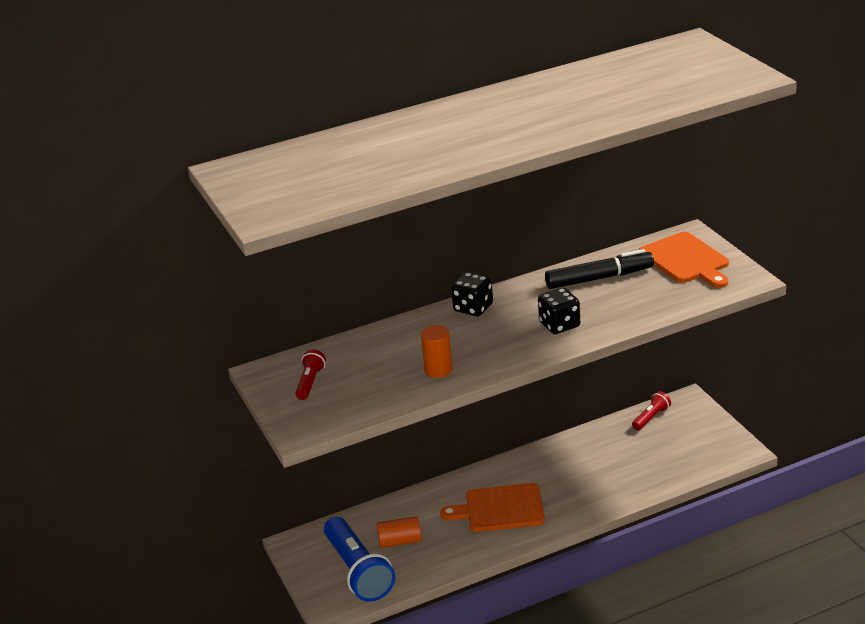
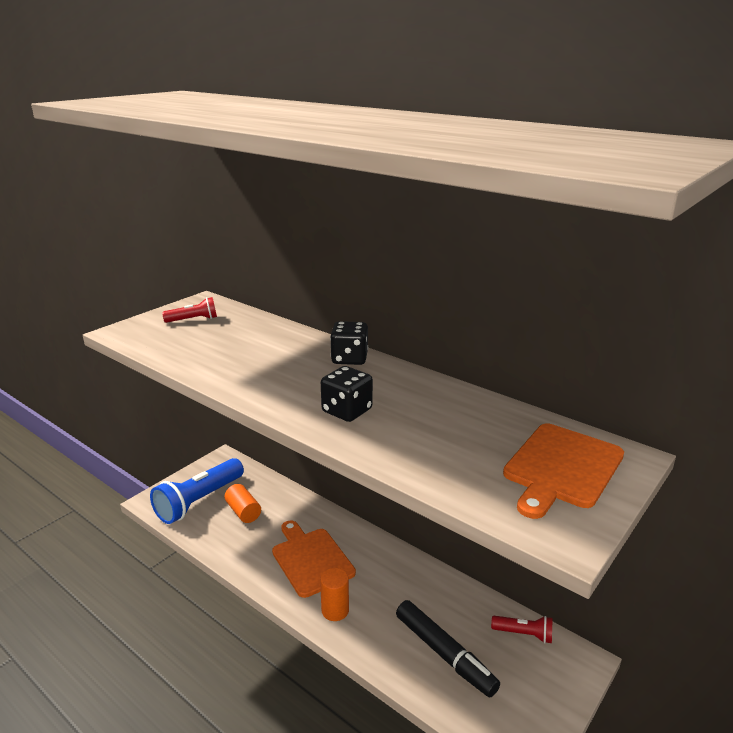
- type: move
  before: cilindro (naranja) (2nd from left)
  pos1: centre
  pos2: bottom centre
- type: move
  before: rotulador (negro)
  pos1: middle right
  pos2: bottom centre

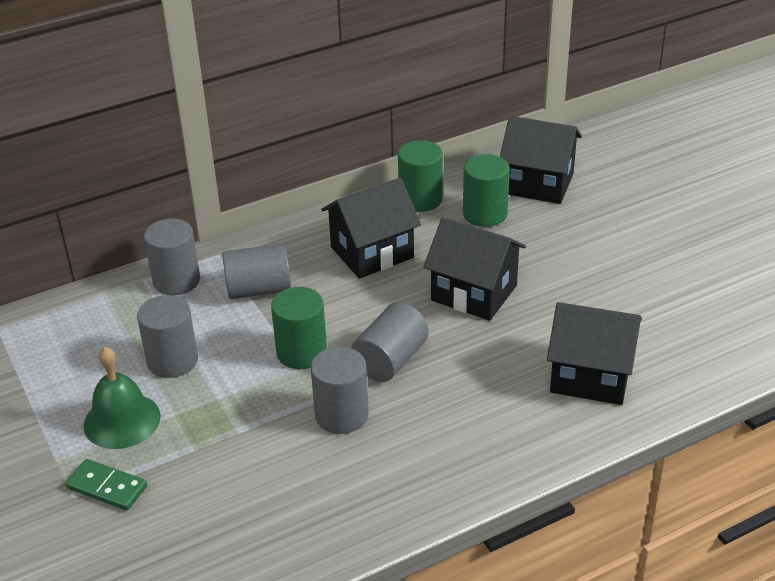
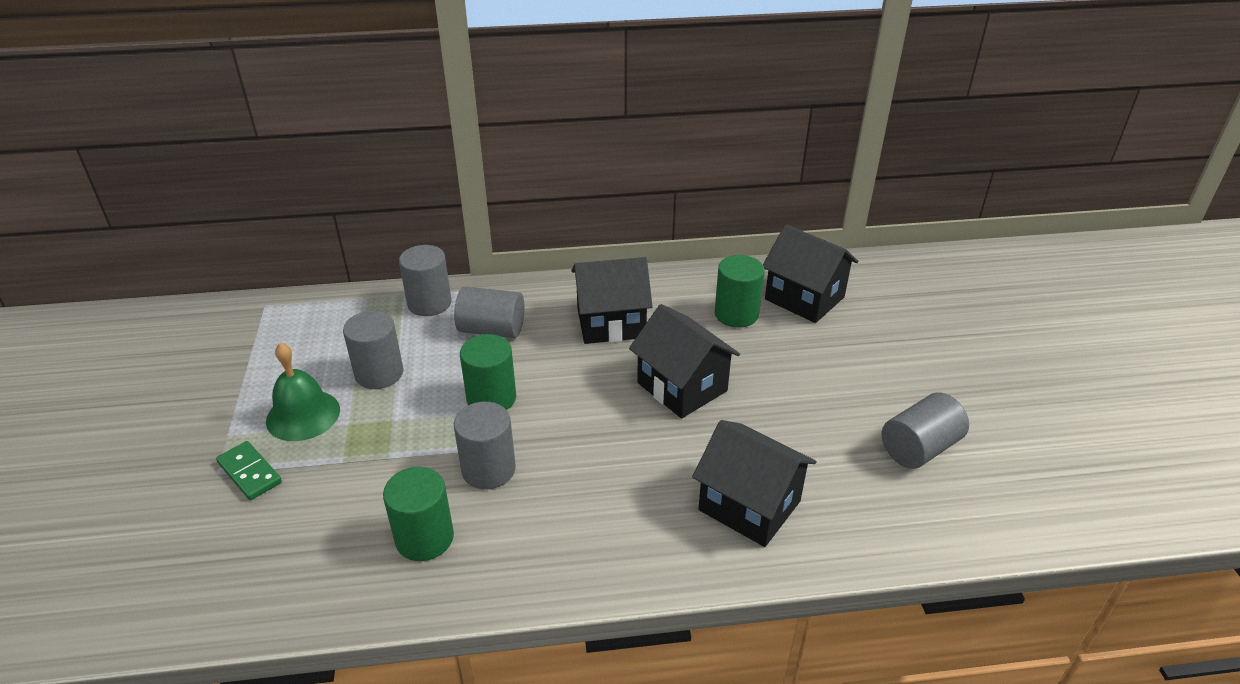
- type: move
  before: cilindro (verde) (2nd from left in the first image)
  after: cilindro (verde) (1st from left)
  pos1: top centre
  pos2: bottom centre
- type: move
  before: cilindro (gris) (5th from left)
  pos1: centre
  pos2: middle right

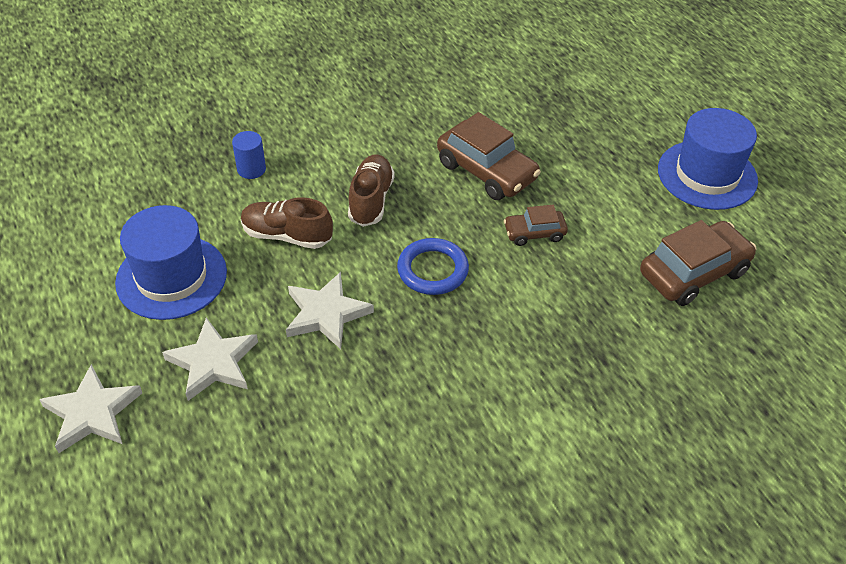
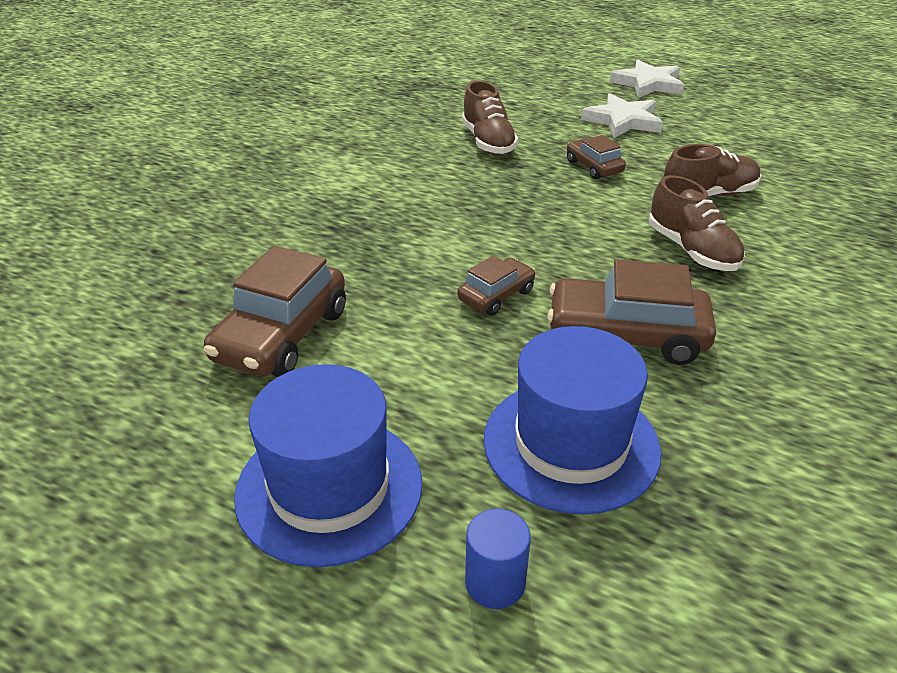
- type: insert
  after: zapato (marrón) (1st from left)
  pos2: top centre
- type: move
  before: cilindro (azul)
  pos1: top left
  pos2: bottom centre
- type: move
  before: sombrero (azul) (1st from left in the first image)
  after: sombrero (azul) (2nd from left)
  pos1: middle left
  pos2: centre
- type: replace
  before: estrella (blanco) (3rd from left)
  after: coche (marrón) (3rd from left)
  pos1: centre
  pos2: top centre
- type: delete
  before: anillo (azul)
  pos1: centre

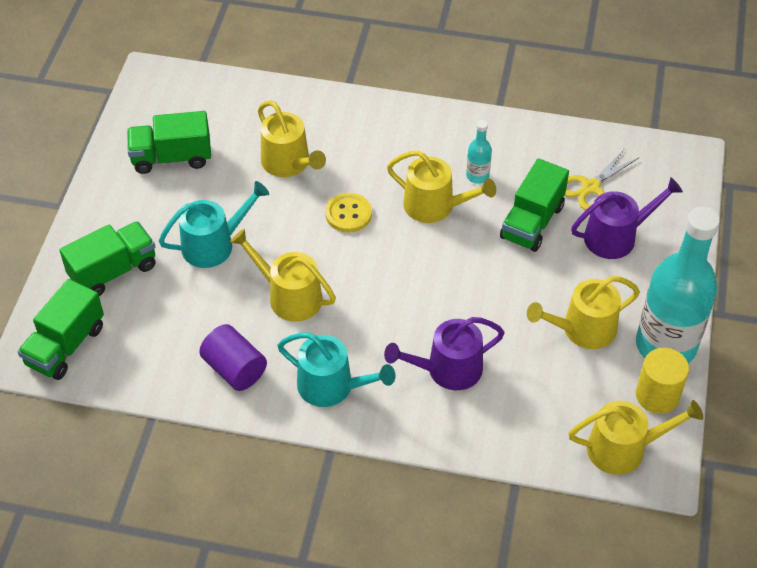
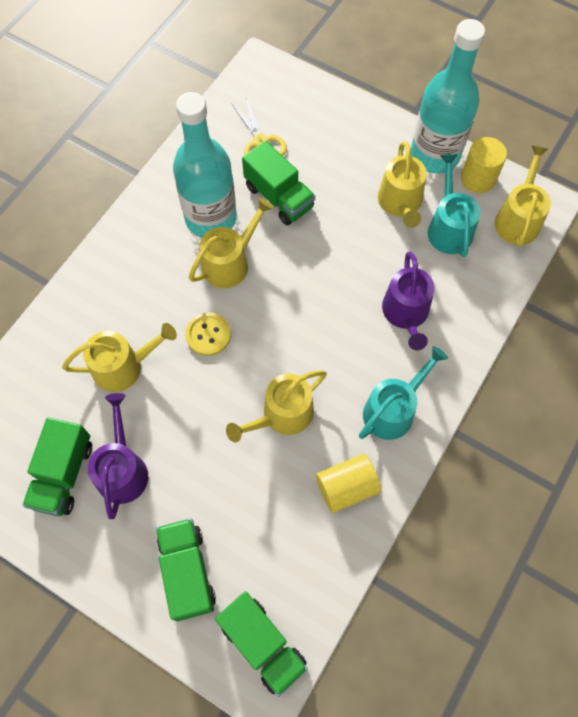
- type: move
  before: regadera (morado) (2nd from left in the first image)
  after: regadera (morado) (1st from left)
  pos1: middle right
  pos2: middle left
- type: resize
  before: botella (turquesa) (1st from left)
  pos1: top centre
  pos2: top centre
  scale: 2.42
- type: recolor
  before: cilindro (morado)
  after: cilindro (amarillo) (1st from left)
  pos1: middle left
  pos2: bottom centre
- type: move
  before: regadera (turquesa) (1st from left in the first image)
  after: regadera (turquesa) (2nd from left)
  pos1: middle left
  pos2: top right

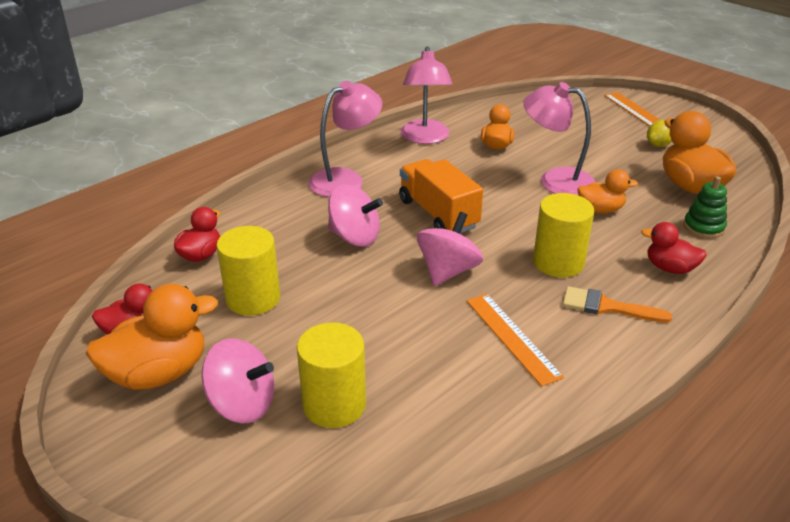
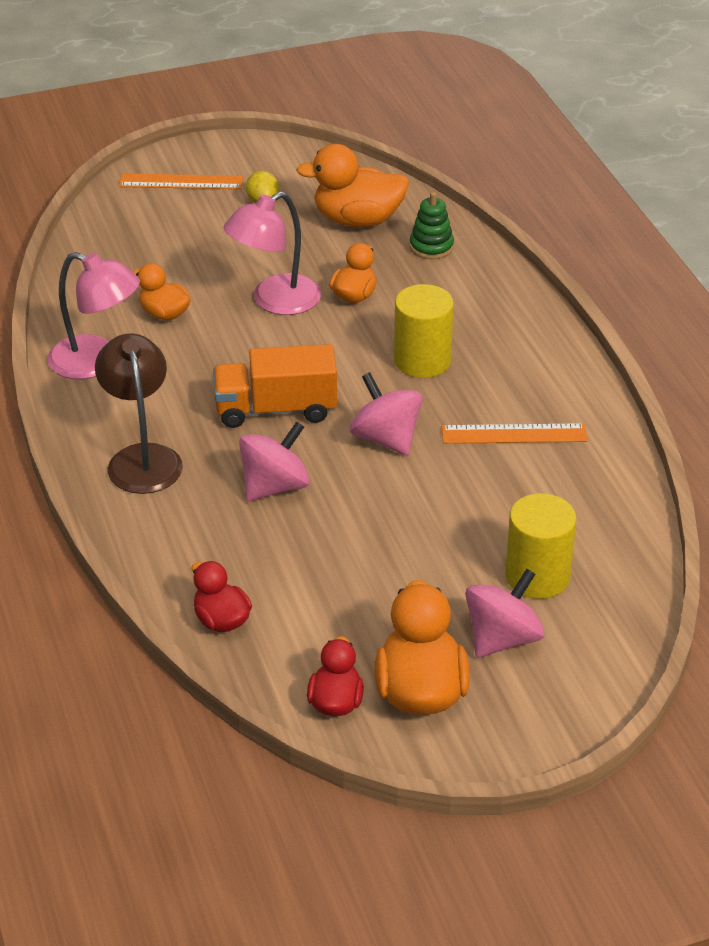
- type: recolor
  before: lámpara (rosa) (1st from left)
  after: lámpara (marrón)
  pos1: top centre
  pos2: middle left
- type: delete
  before: cilindro (amarillo) (1st from left)
  pos1: middle left
- type: delete
  before: pincel (naranja)
  pos1: middle right
- type: delete
  before: pato (rojo) (3rd from left)
  pos1: middle right

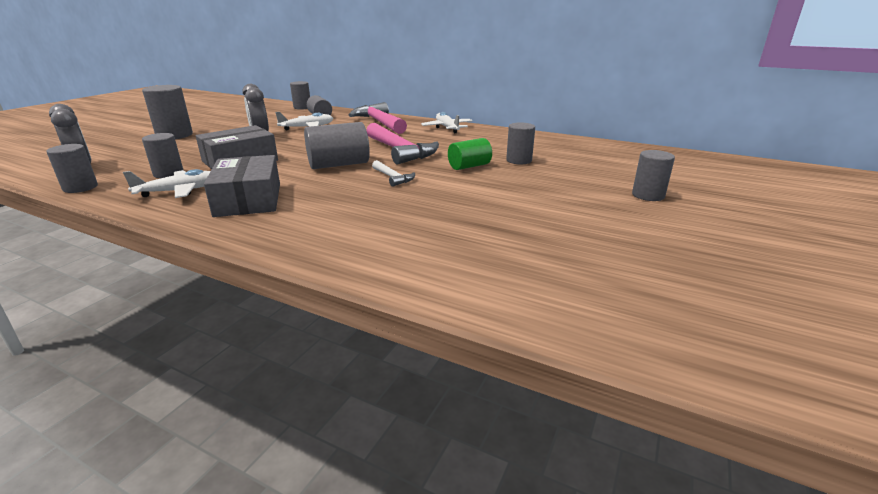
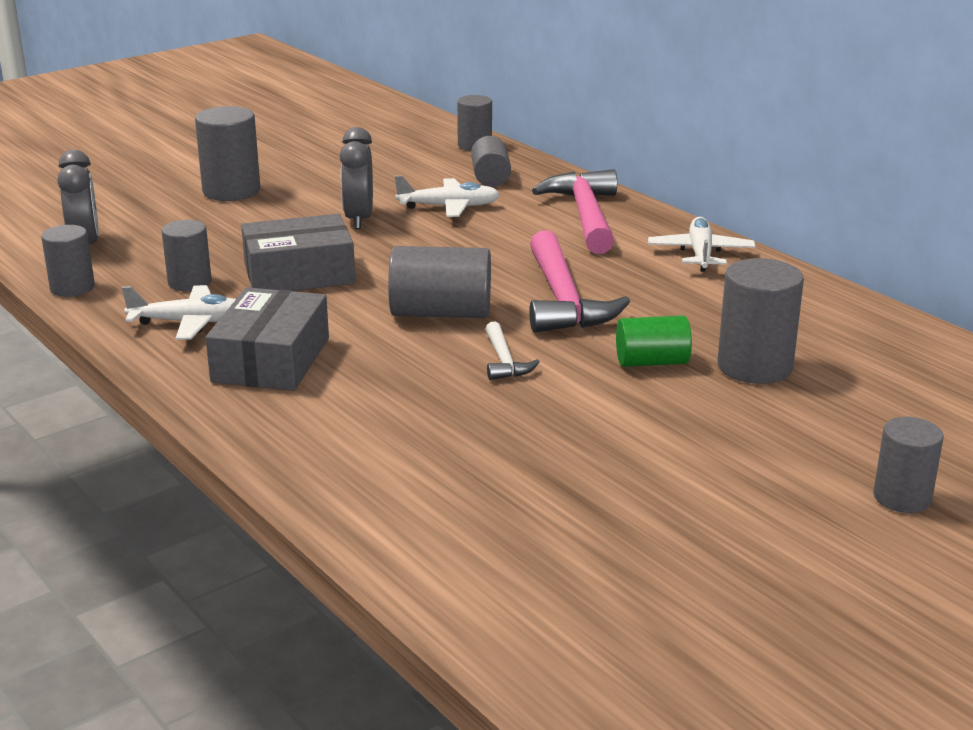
- type: resize
  before: cilindro (gris) (7th from left)
  pos1: top centre
  pos2: middle right
  scale: 1.54

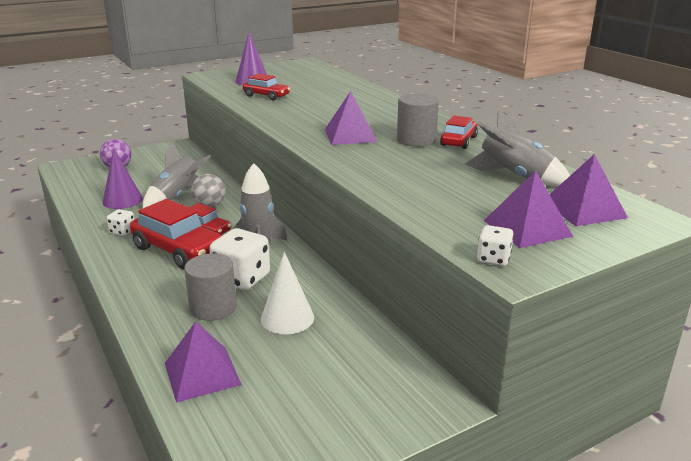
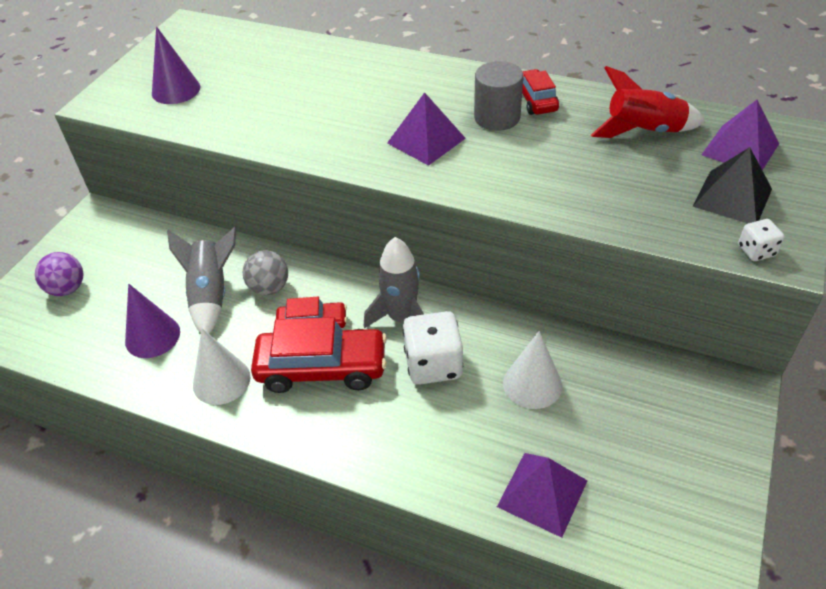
- type: replace
  before: dado (blanco) (1st from left)
  after: cono (blanco) (1st from left)
  pos1: middle left
  pos2: middle left
- type: recolor
  before: cohete (gris) (3rd from left)
  after: cohete (rojo)
  pos1: top right
  pos2: top right
- type: recolor
  before: pirámide (morado) (3rd from left)
  after: pirámide (negro)
  pos1: middle right
  pos2: top right
- type: delete
  before: cilindro (gris) (1st from left)
  pos1: middle left
- type: delete
  before: coche (rojo) (3rd from left)
  pos1: top centre

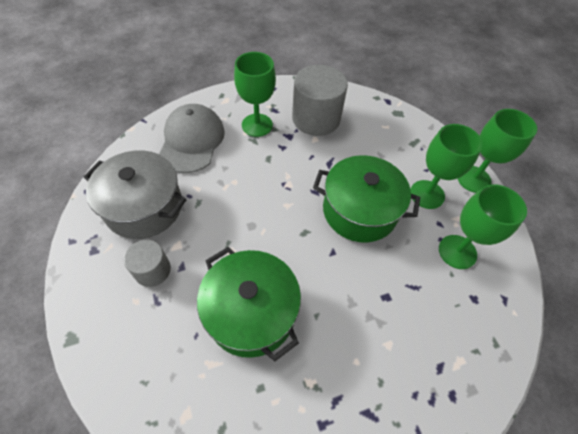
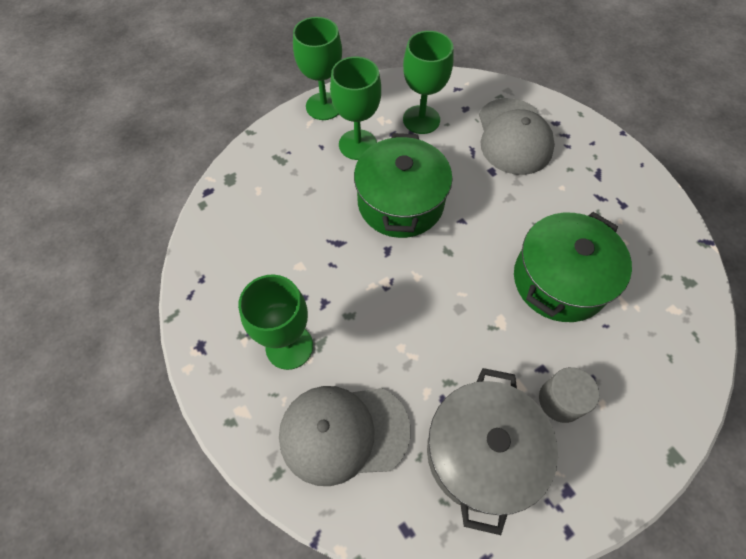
- type: insert
  after: gorra (gris) (2nd from left)
  pos2: top right
- type: delete
  before: cilindro (gris) (2nd from left)
  pos1: top centre

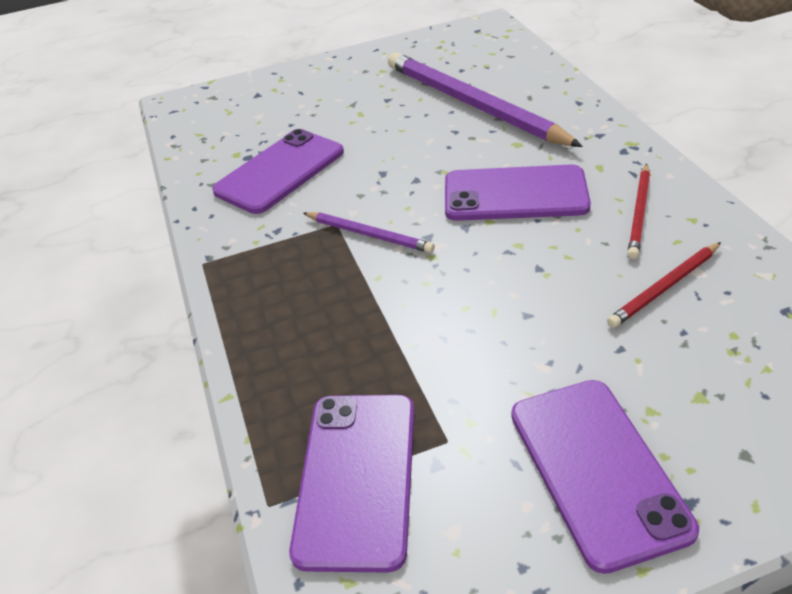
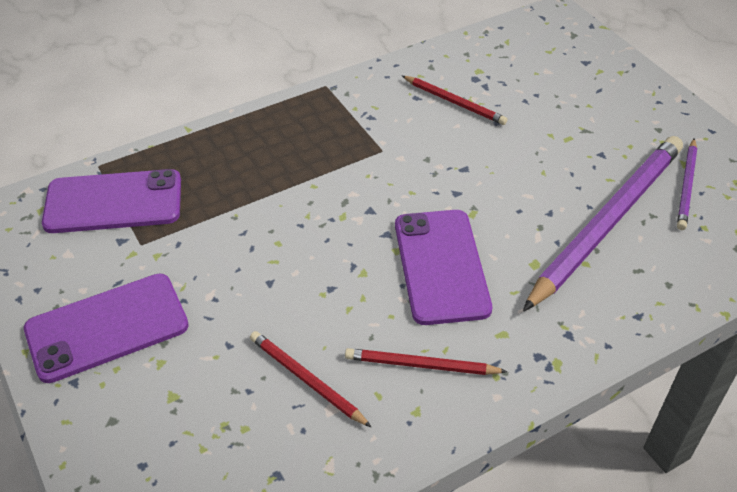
- type: replace
  before: móvil (morado) (1st from left)
  after: lápiz (rojo) (3rd from left)
  pos1: top centre
  pos2: top centre
- type: move
  before: lápiz (morado) (1st from left in the first image)
  after: lápiz (morado) (2nd from left)
  pos1: centre
  pos2: middle right

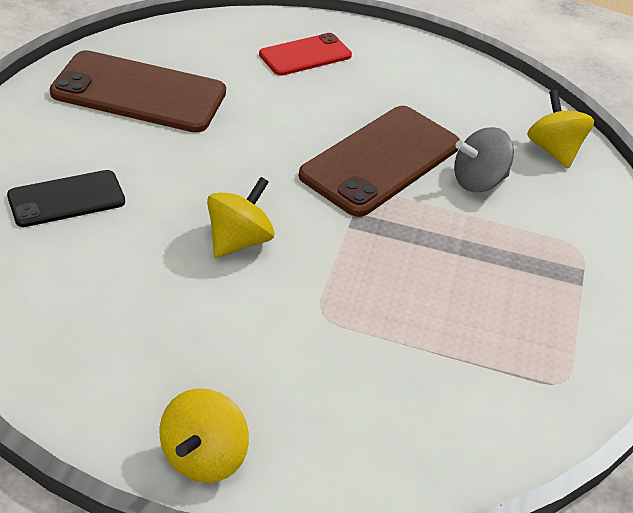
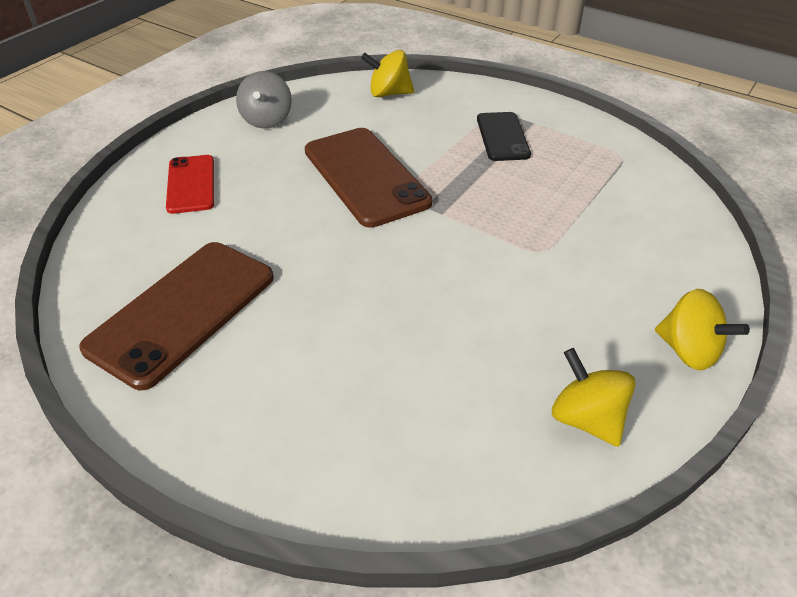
- type: move
  before: peonza (gris)
  pos1: top right
  pos2: top left
- type: move
  before: móvil (negro)
  pos1: middle left
  pos2: top centre
- type: move
  before: peonza (amarillo) (2nd from left)
  pos1: centre
  pos2: middle right

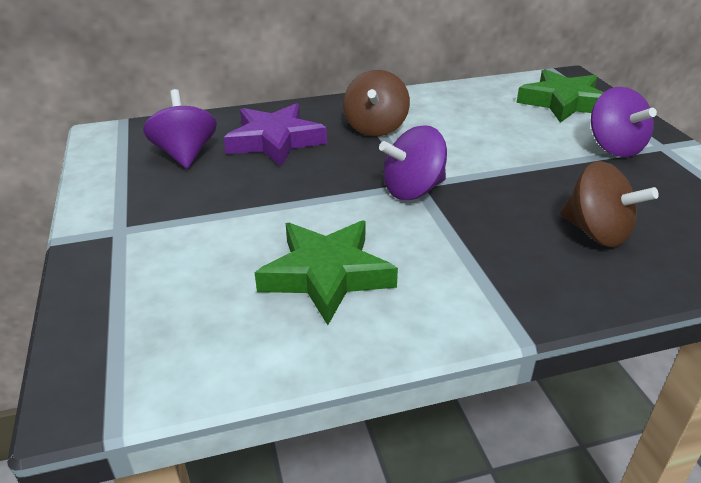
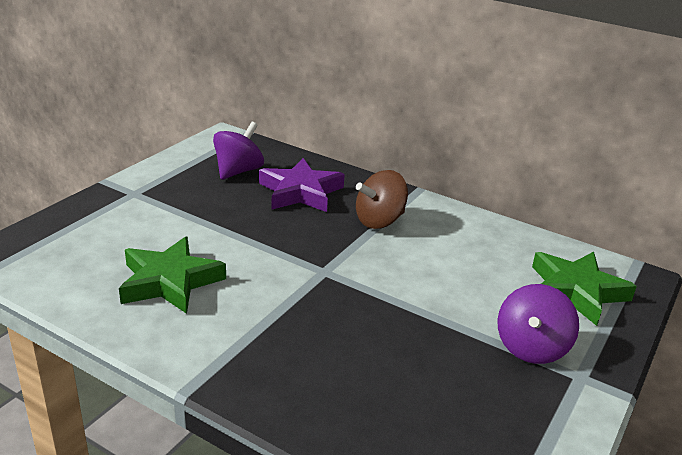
- type: delete
  before: peonza (morado) (2nd from left)
  pos1: centre
- type: delete
  before: peonza (marrón) (2nd from left)
  pos1: middle right

